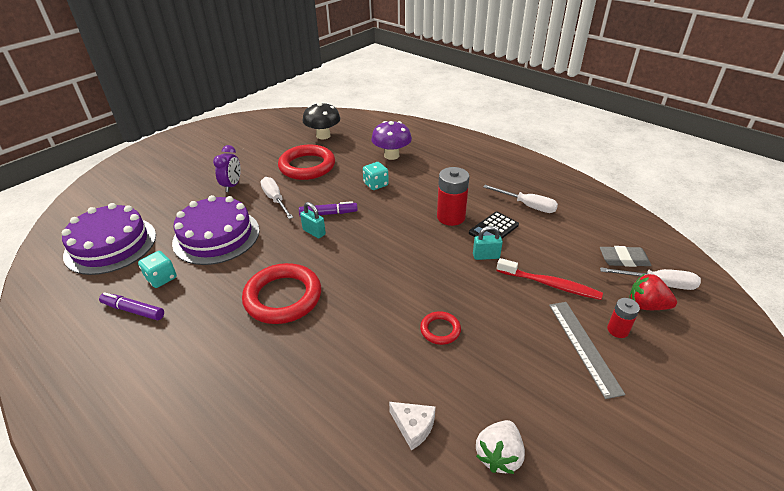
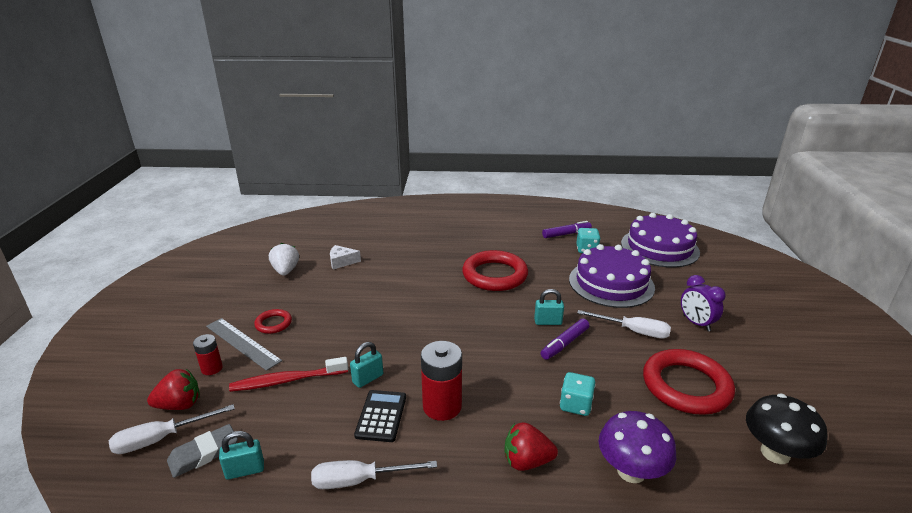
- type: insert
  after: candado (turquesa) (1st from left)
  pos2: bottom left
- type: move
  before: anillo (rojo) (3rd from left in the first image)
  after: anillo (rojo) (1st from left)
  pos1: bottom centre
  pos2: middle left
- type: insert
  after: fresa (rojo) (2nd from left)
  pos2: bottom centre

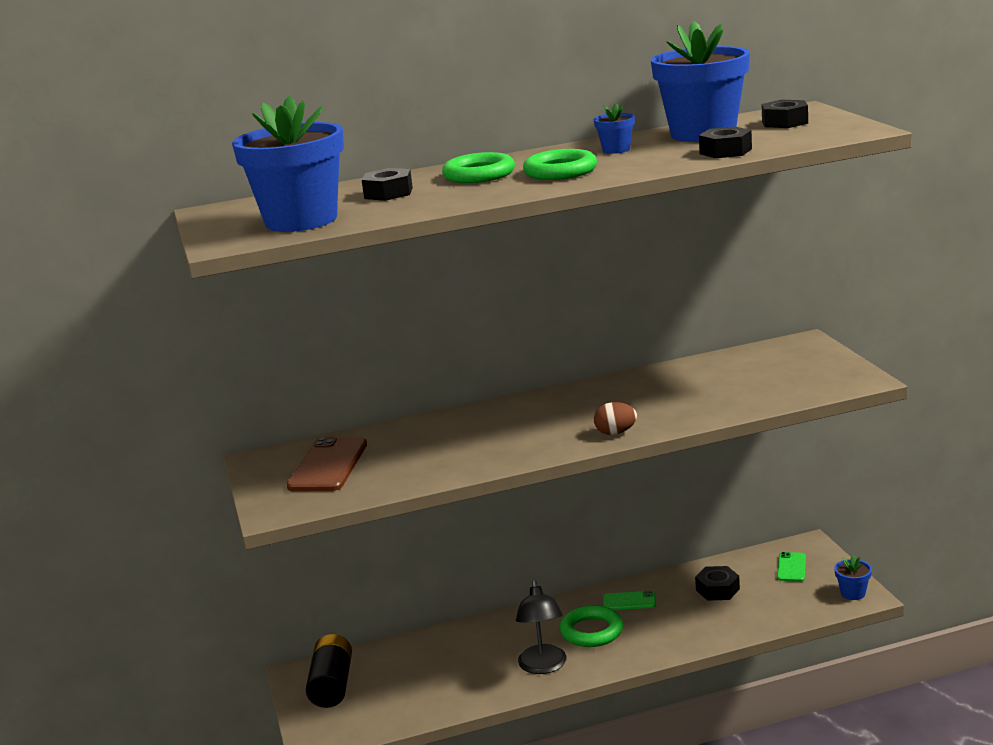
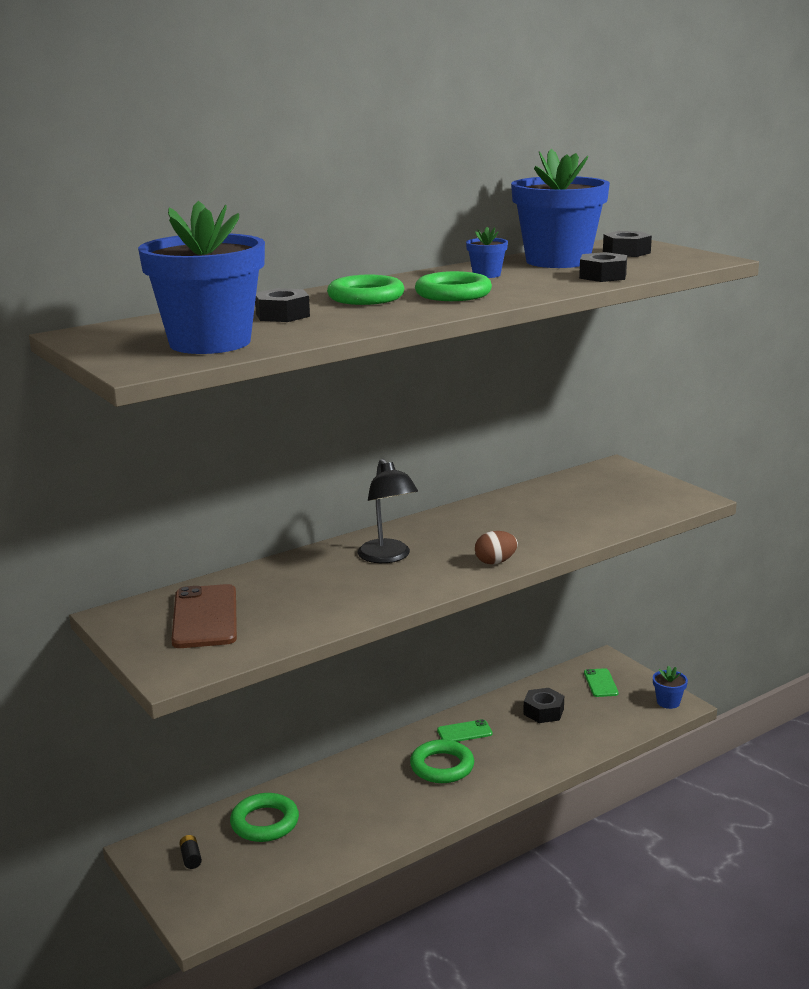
- type: resize
  before: pila (negro)
  pos1: bottom left
  pos2: bottom left
  scale: 0.41
- type: insert
  after: anillo (verde) (1st from left)
  pos2: bottom left
- type: move
  before: lámpara (negro)
  pos1: bottom centre
  pos2: centre

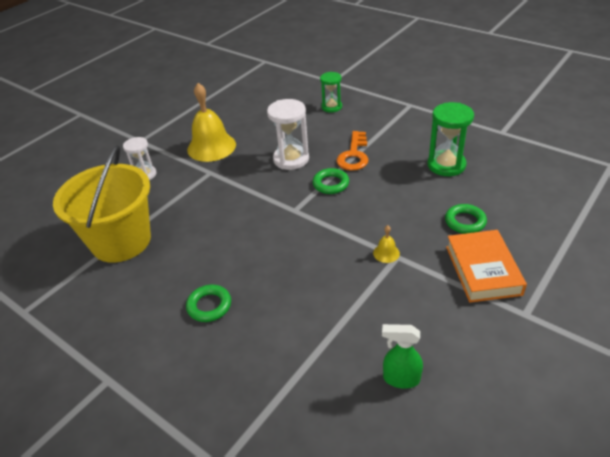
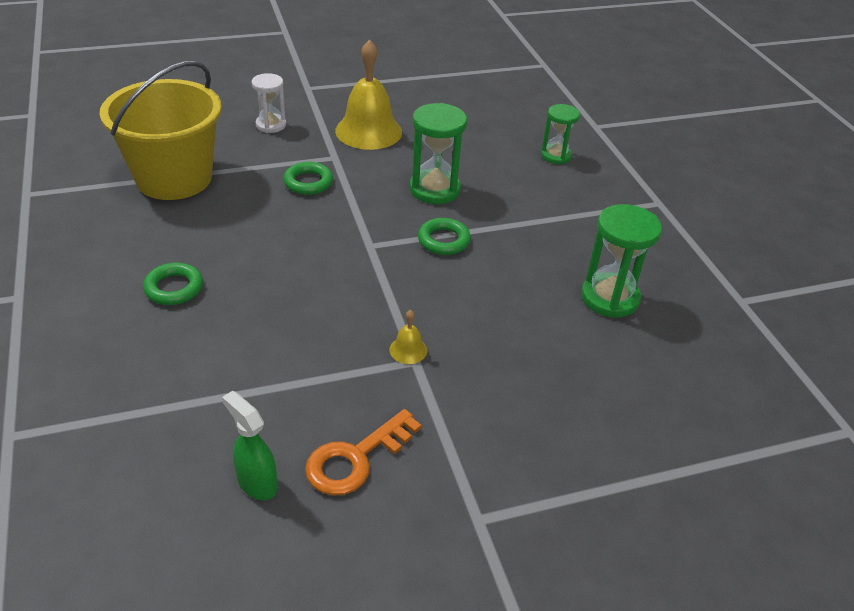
- type: move
  before: anillo (verde) (3rd from left in the first image)
  after: anillo (verde) (2nd from left)
  pos1: middle right
  pos2: top centre
- type: move
  before: llave (naranja)
  pos1: top centre
  pos2: bottom centre
- type: recolor
  before: reloj de arena (blanco) (2nd from left)
  after: reloj de arena (verde) (1st from left)
  pos1: top centre
  pos2: top centre
- type: delete
  before: libro (naranja)
  pos1: middle right

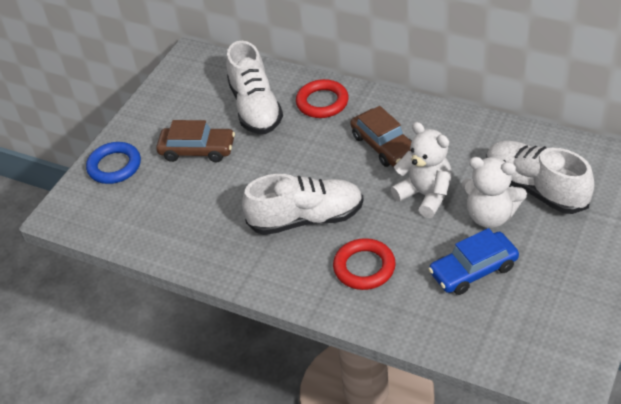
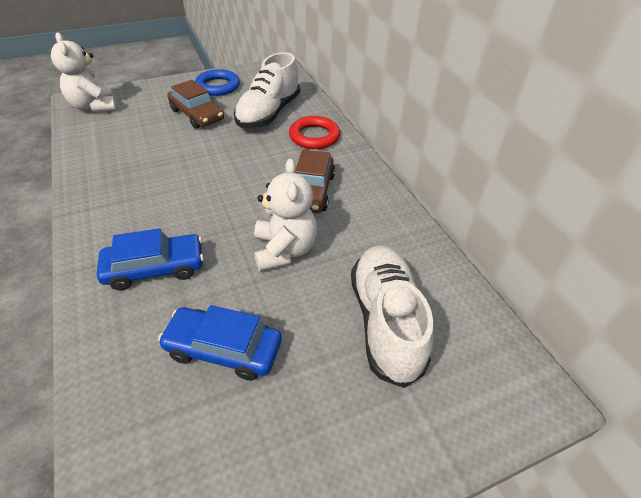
- type: move
  before: osito (blanco) (2nd from left in the first image)
  after: osito (blanco) (1st from left)
  pos1: middle right
  pos2: top left
- type: replace
  before: anillo (rojo) (2nd from left)
  after: coche (azul) (1st from left)
  pos1: centre
  pos2: middle left
- type: move
  before: anillo (azul)
  pos1: middle left
  pos2: top centre
- type: delete
  before: zapato (blanco) (2nd from left)
  pos1: centre

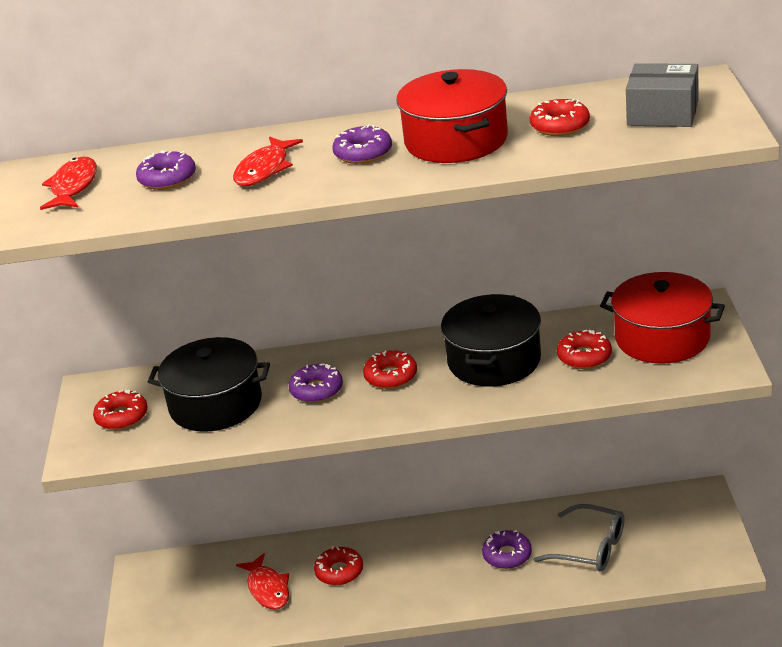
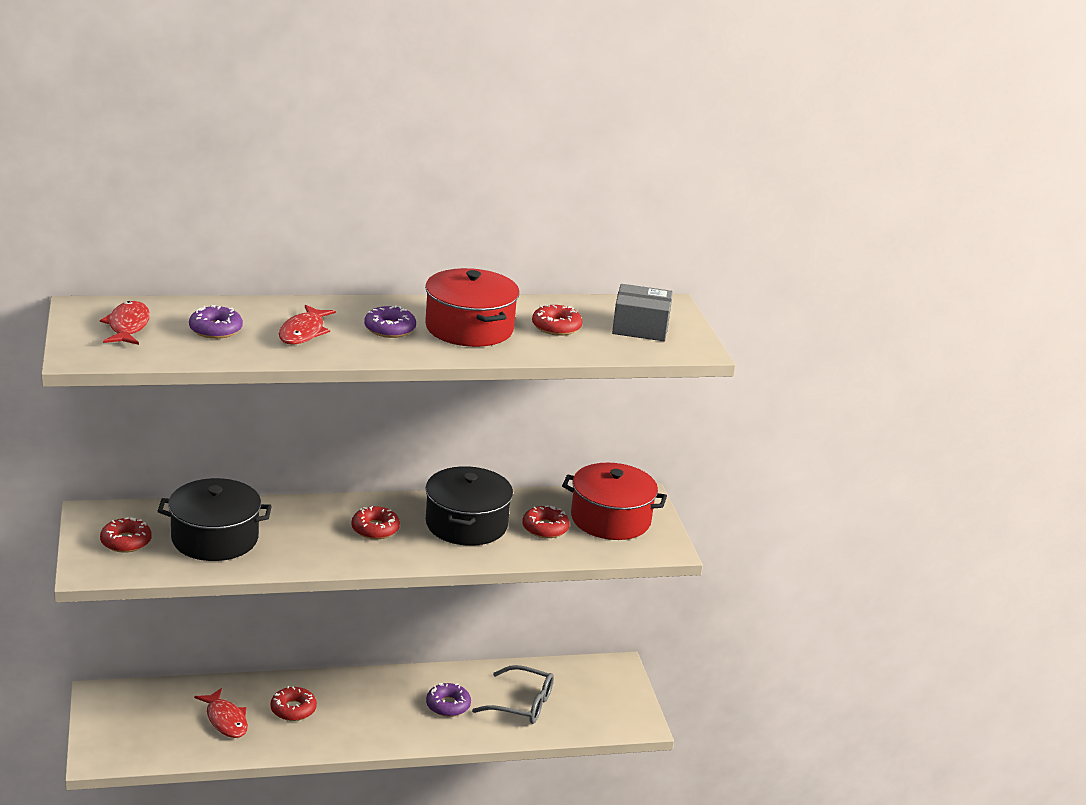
- type: delete
  before: rosquilla (morado) (2nd from left)
  pos1: centre

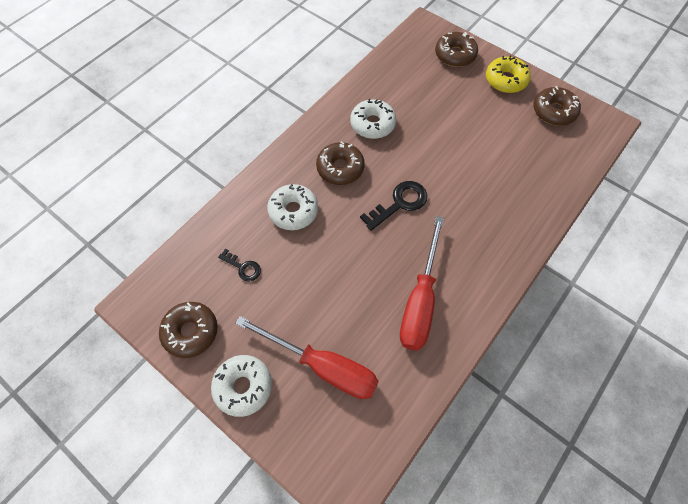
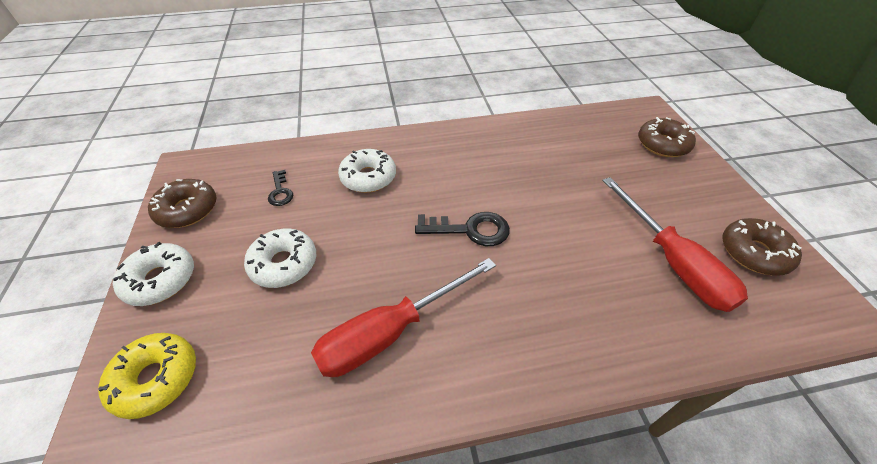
- type: move
  before: rosquilla (amarillo)
  pos1: top right
  pos2: bottom left
- type: move
  before: rosquilla (blanco) (3rd from left in the first image)
  after: rosquilla (blanco) (2nd from left)
  pos1: top centre
  pos2: middle left
- type: move
  before: destornillador (rojo) (1st from left in the first image)
  after: destornillador (rojo) (2nd from left)
  pos1: bottom centre
  pos2: middle right
- type: delete
  before: rosquilla (marrón) (2nd from left)
  pos1: top centre

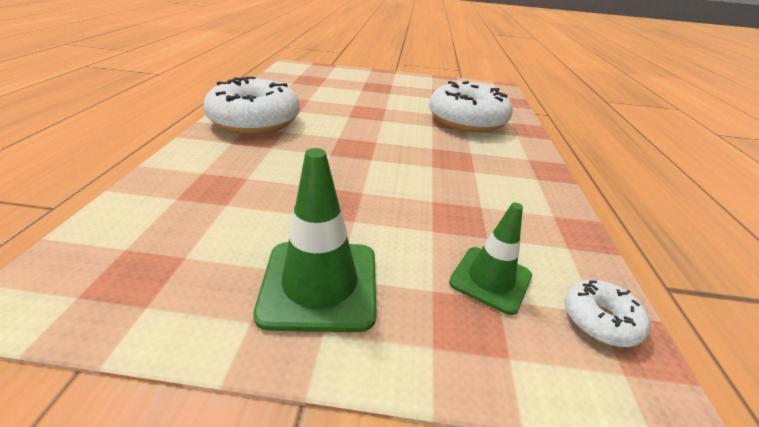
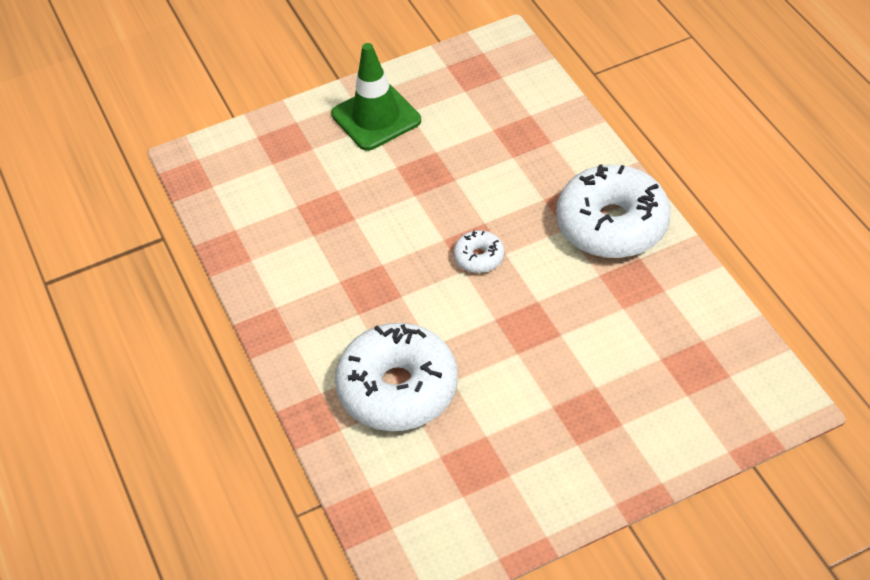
- type: move
  before: rosquilla (blanco) (3rd from left in the first image)
  after: rosquilla (blanco) (2nd from left)
  pos1: bottom right
  pos2: centre
- type: delete
  before: cono de tráfico (verde) (2nd from left)
  pos1: centre

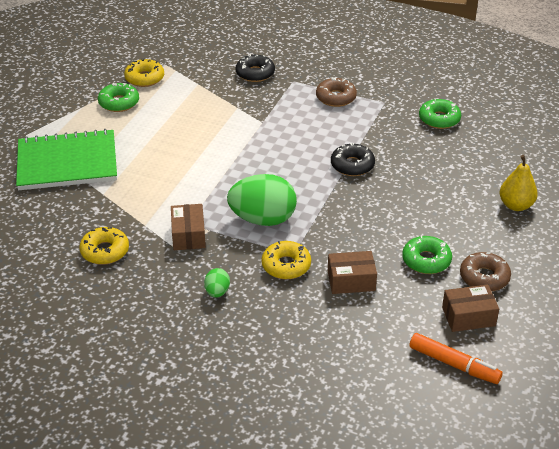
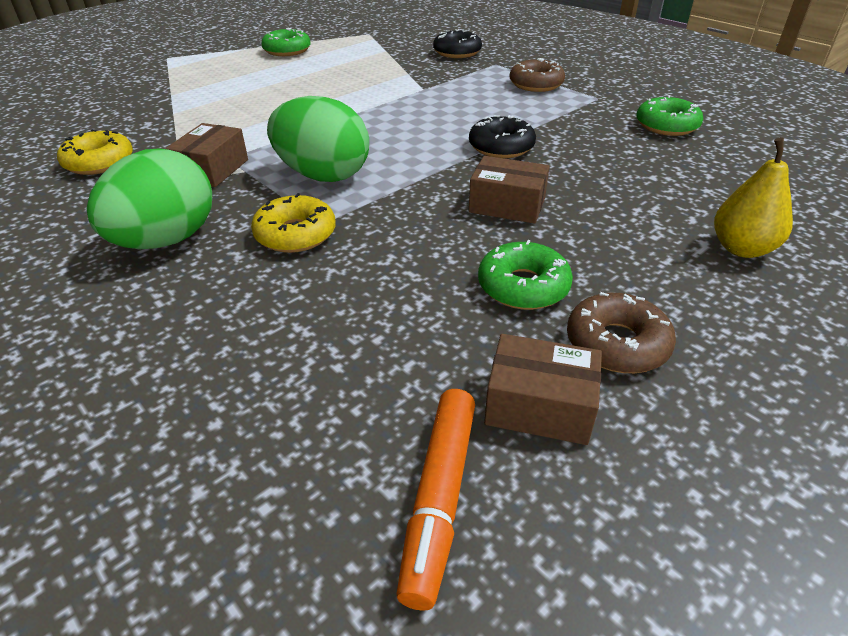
- type: resize
  before: huevo (verde) (1st from left)
  pos1: centre
  pos2: top left
  scale: 2.17
- type: rotate
  before: rotulador (naranja)
  pos1: bottom right
  pos2: bottom centre
  turn: 45
- type: move
  before: caja (marrón) (2nd from left)
  pos1: centre
  pos2: top centre
- type: delete
  before: cuaderno (verde)
  pos1: middle left
- type: delete
  before: rosquilla (amarillo) (2nd from left)
  pos1: top left

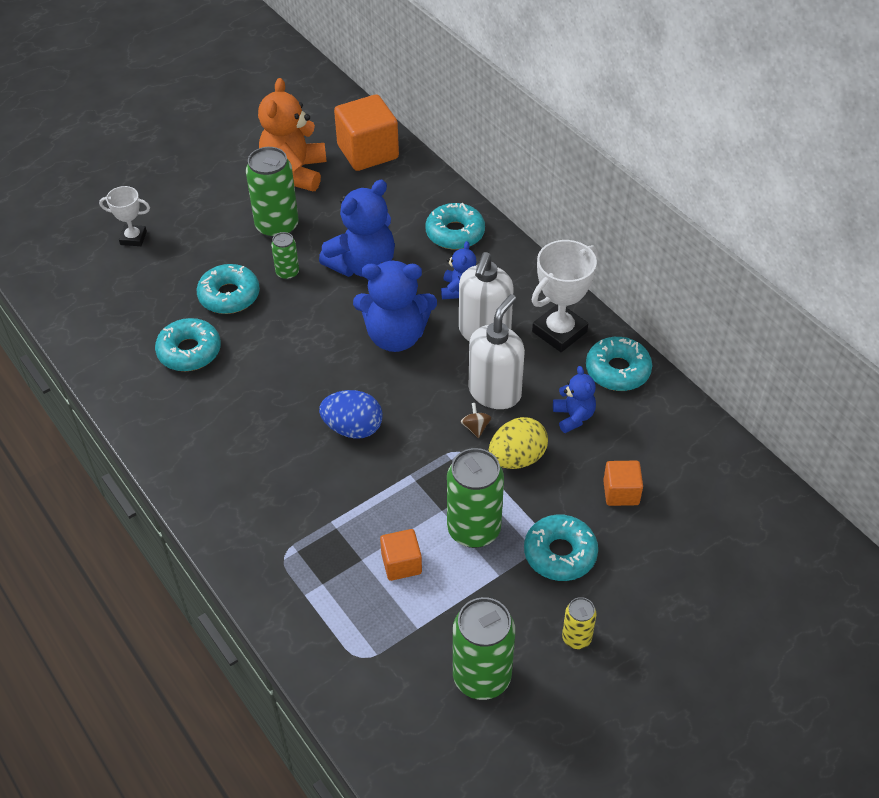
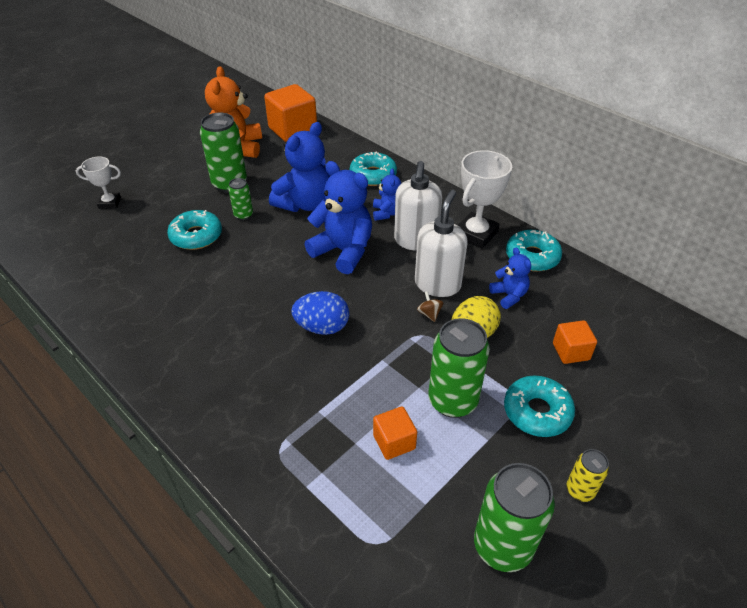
- type: rotate
  before: osito (azul) (2nd from left)
  pos1: centre
  pos2: centre
  turn: -135
- type: delete
  before: rosquilla (turquesa) (1st from left)
  pos1: middle left

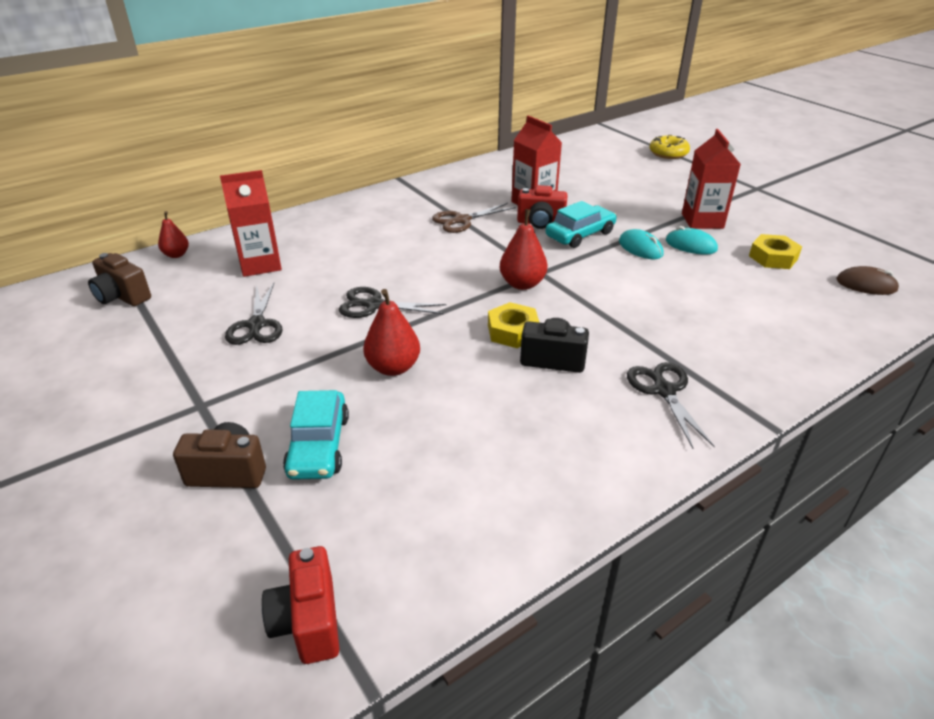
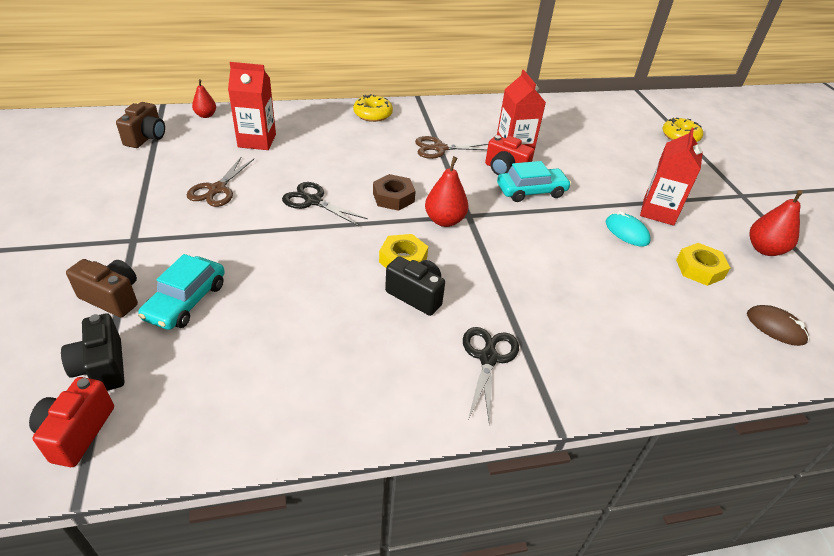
- type: insert
  after: cámara (negro) (1st from left)
  pos2: middle left
- type: rotate
  before: cámara (marrón) (1st from left in the first image)
  pos1: middle left
  pos2: top left
  turn: -135
- type: recolor
  before: tijeras (negro) (1st from left)
  after: tijeras (marrón) (1st from left)
  pos1: middle left
  pos2: top left
- type: insert
  after: rosquilla (amarillo) (1st from left)
  pos2: top centre
- type: insert
  after: tuerca (marrón)
  pos2: centre
- type: move
  before: pera (rojo) (2nd from left in the first image)
  after: pera (rojo) (3rd from left)
  pos1: centre
  pos2: middle right
- type: delete
  before: ratón (turquesa) (1st from left)
  pos1: middle right

